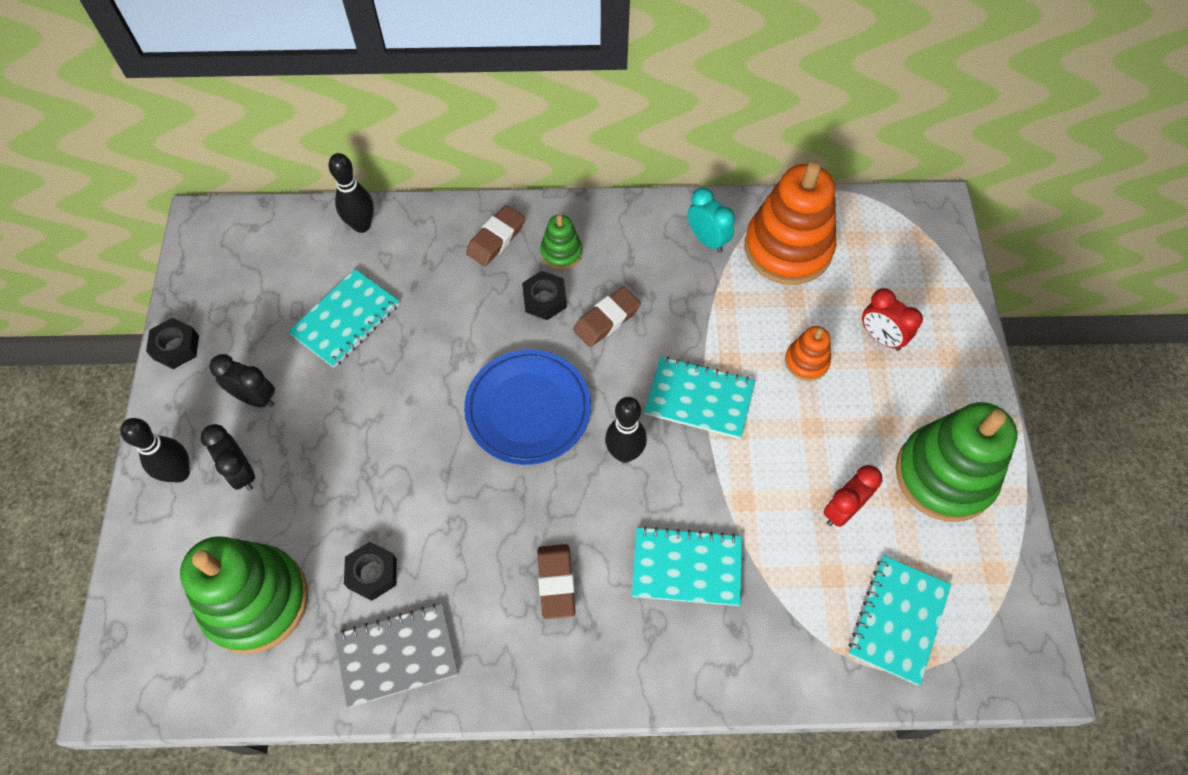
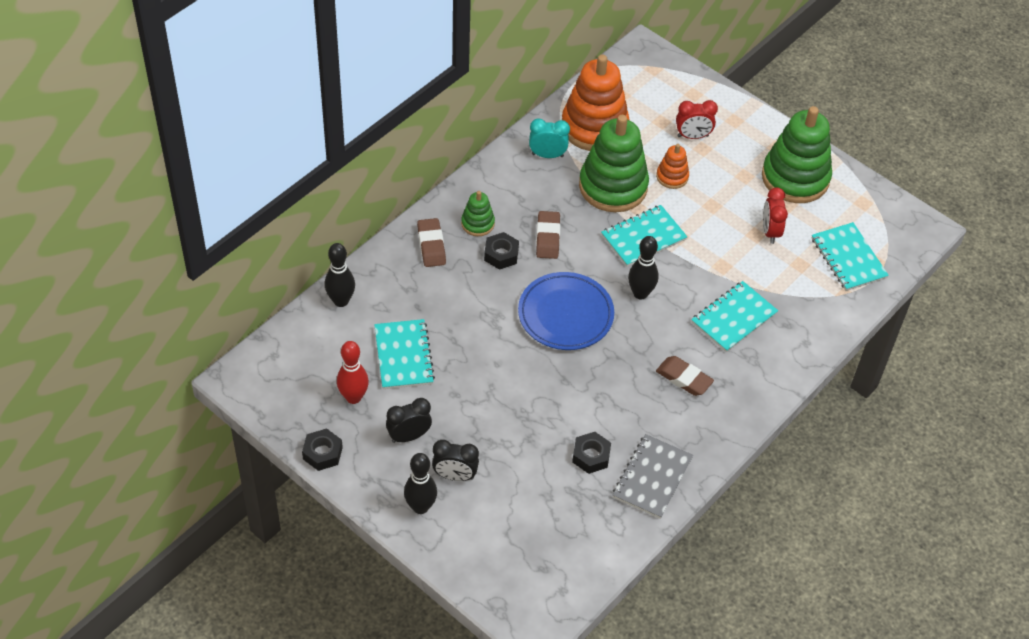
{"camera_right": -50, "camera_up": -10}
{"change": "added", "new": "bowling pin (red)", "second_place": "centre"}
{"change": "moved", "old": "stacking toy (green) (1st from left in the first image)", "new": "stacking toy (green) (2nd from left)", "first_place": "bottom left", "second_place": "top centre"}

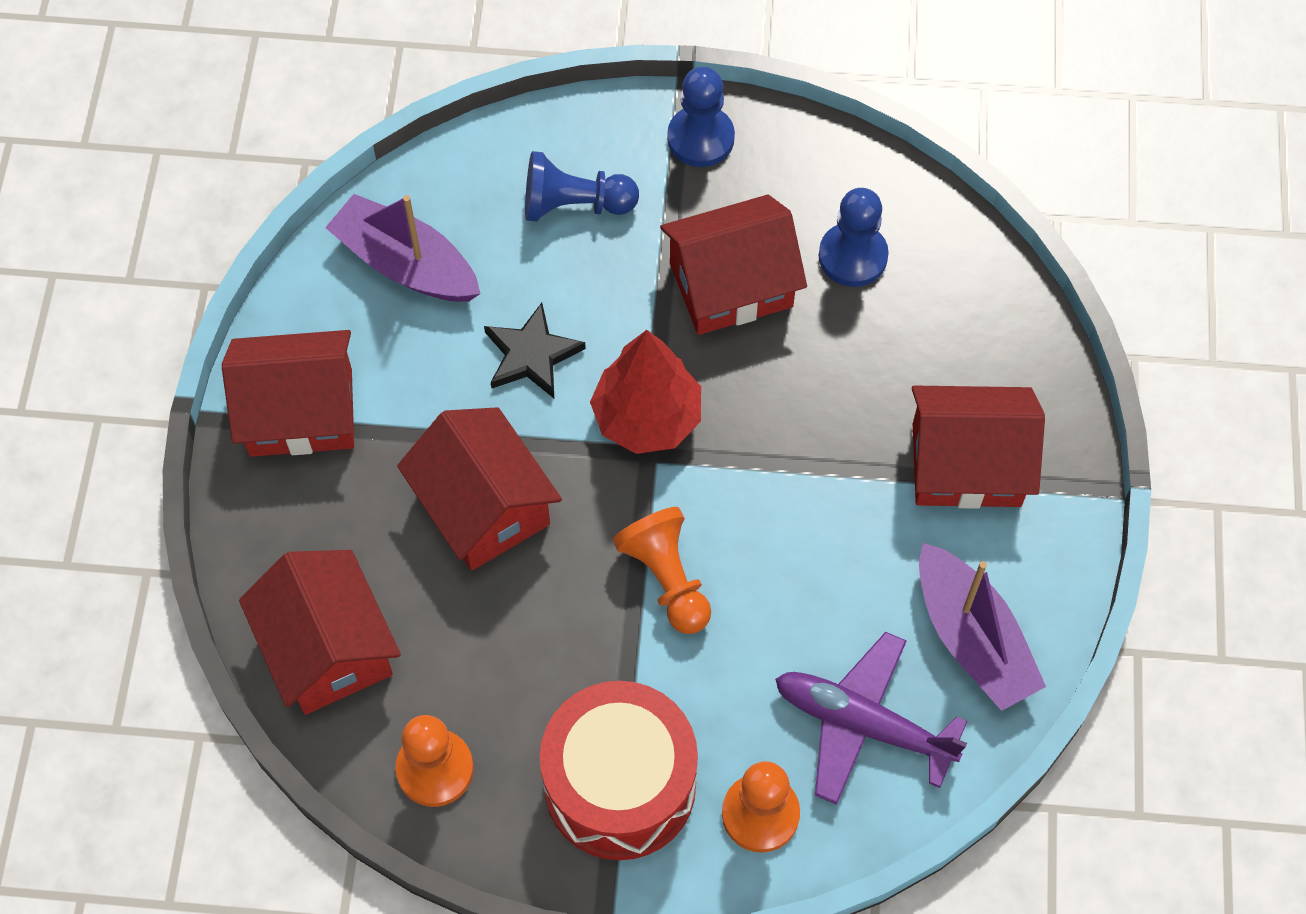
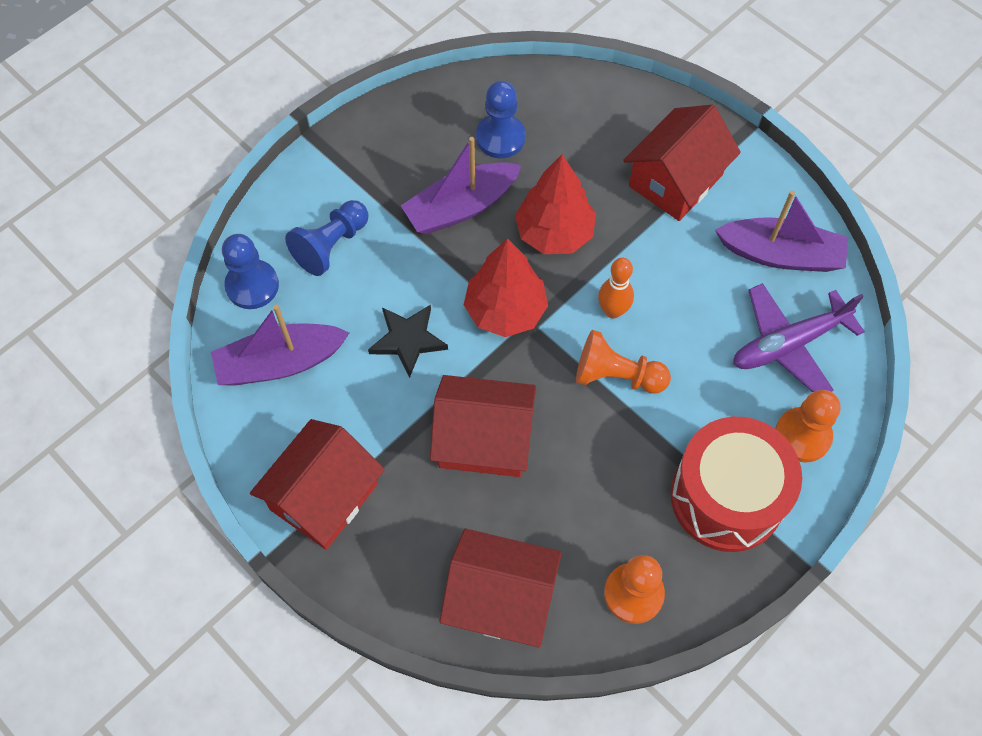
{"camera_right": -50, "camera_up": 0}
{"change": "moved", "old": "pawn (blue) (2nd from left in the first image)", "new": "pawn (blue) (1st from left)", "first_place": "top centre", "second_place": "middle left"}
{"change": "replaced", "old": "house (red) (4th from left)", "new": "boat (purple) (2nd from left)", "first_place": "top centre", "second_place": "top centre"}
{"change": "added", "new": "tree (red) (2nd from left)", "second_place": "top centre"}
{"change": "added", "new": "bowling pin (orange)", "second_place": "centre"}

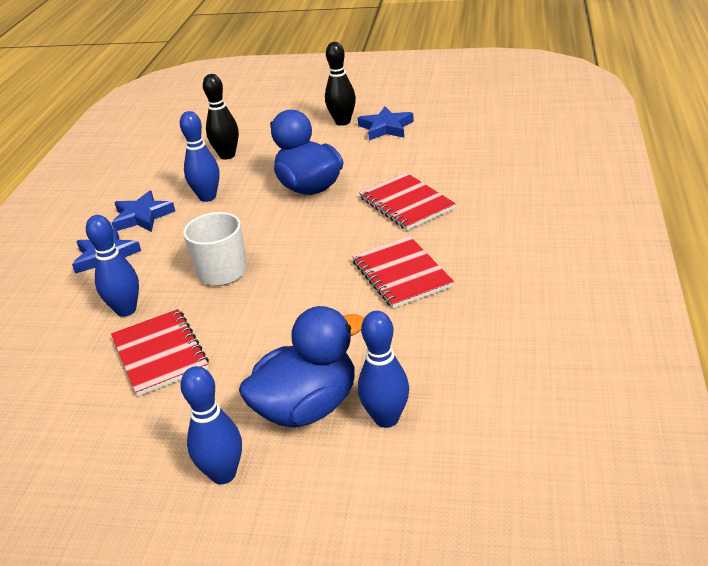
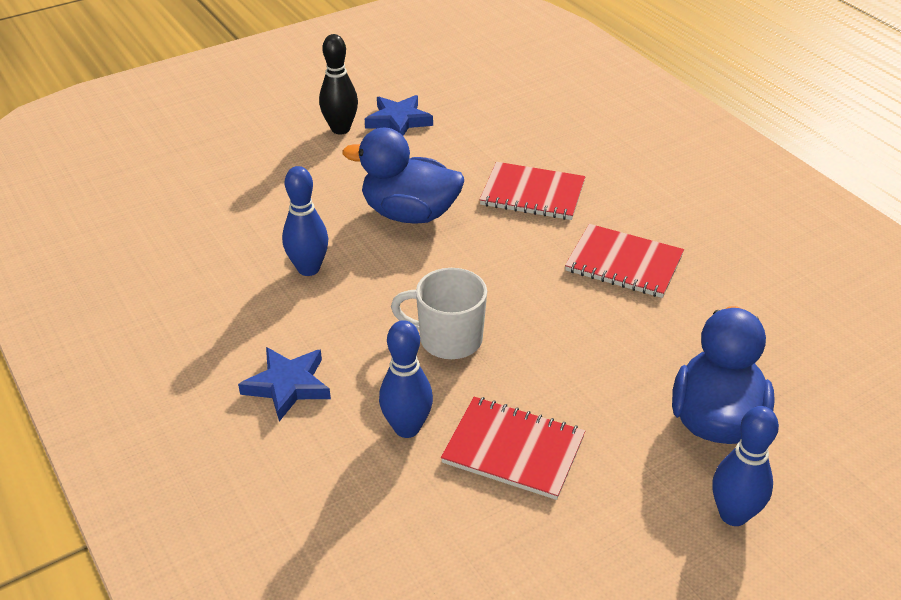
{"camera_right": -45, "camera_up": 5}
{"change": "removed", "old": "star (blue) (2nd from left)", "first_place": "middle left"}
{"change": "removed", "old": "bowling pin (black) (1st from left)", "first_place": "top left"}
{"change": "removed", "old": "bowling pin (blue) (4th from left)", "first_place": "centre"}

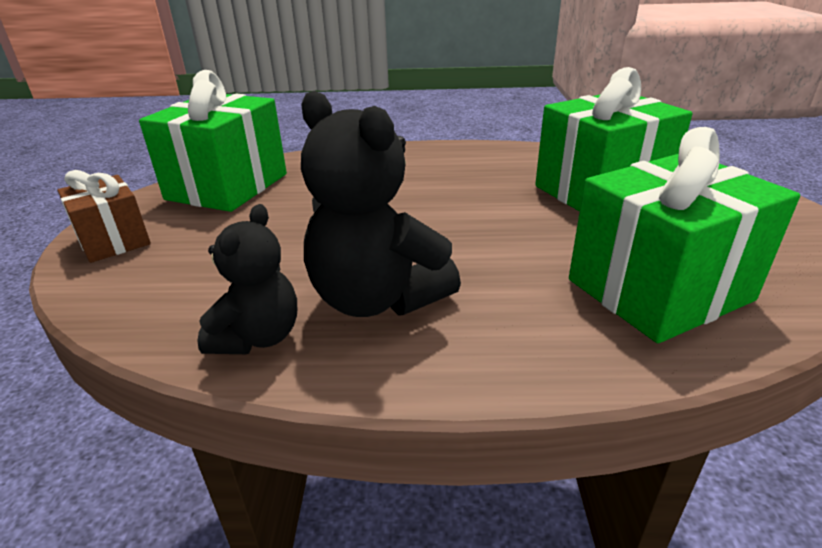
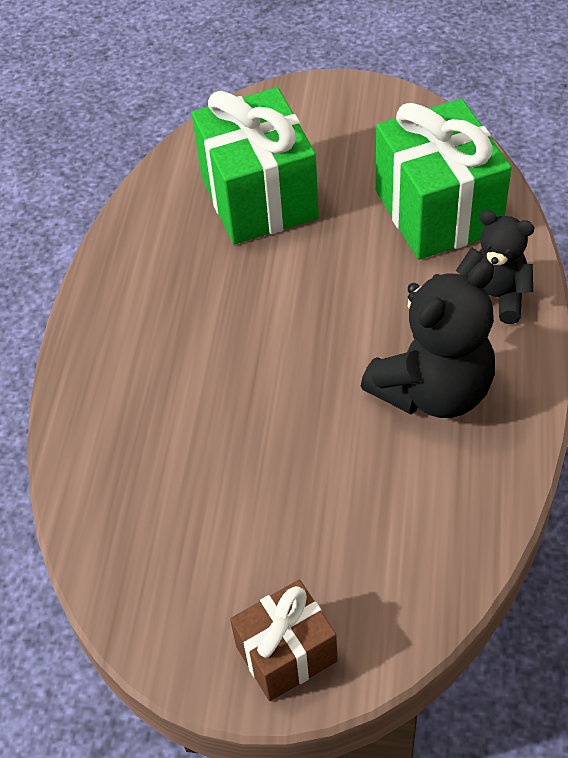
{"camera_right": -80, "camera_up": 20}
{"change": "moved", "old": "teddy bear (black) (1st from left in the first image)", "new": "teddy bear (black) (2nd from left)", "first_place": "middle left", "second_place": "middle right"}
{"change": "removed", "old": "gift (green) (1st from left)", "first_place": "top left"}

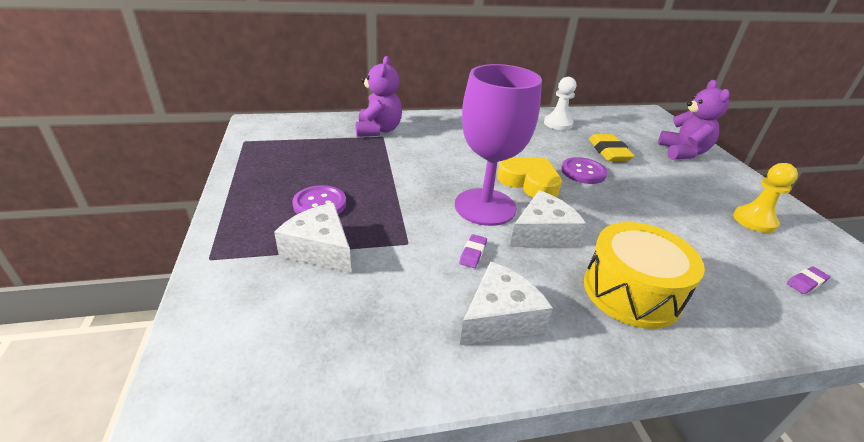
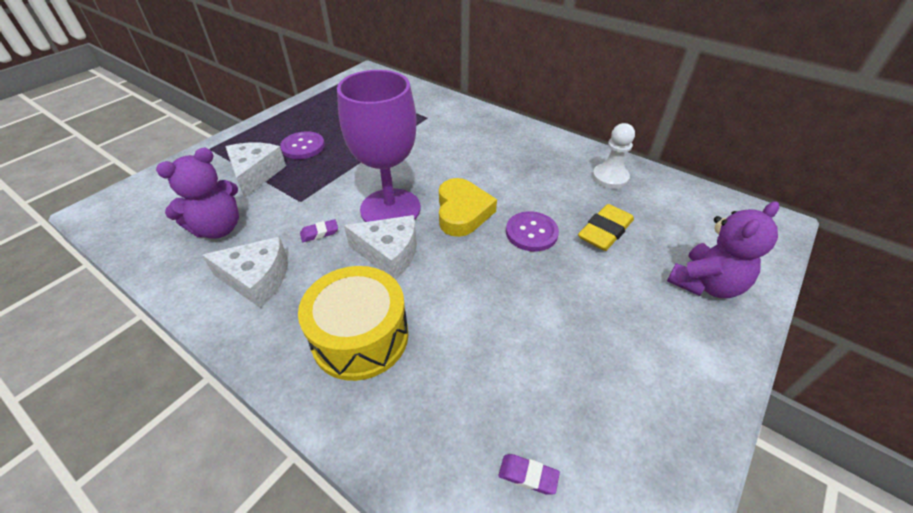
{"camera_right": 50, "camera_up": 10}
{"change": "moved", "old": "teddy bear (purple) (1st from left)", "first_place": "top centre", "second_place": "middle left"}
{"change": "removed", "old": "pawn (yellow)", "first_place": "middle right"}

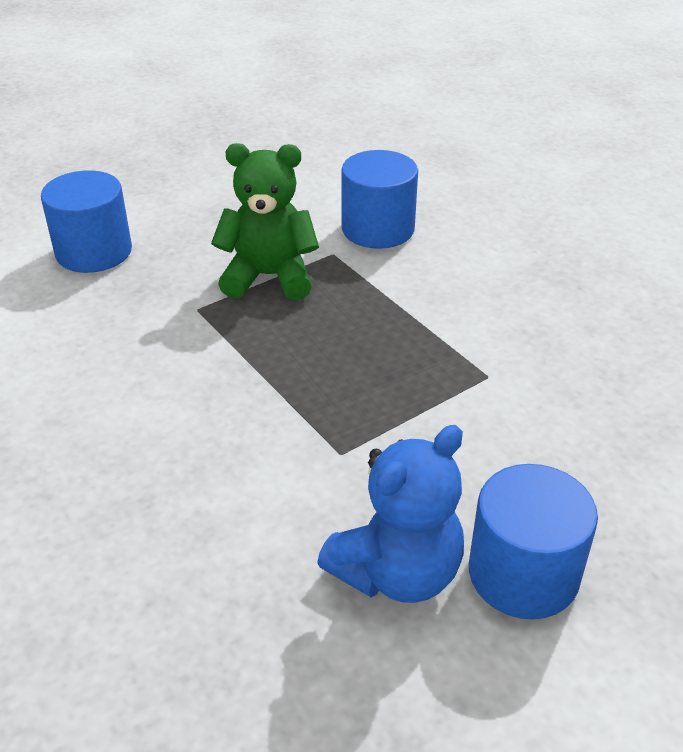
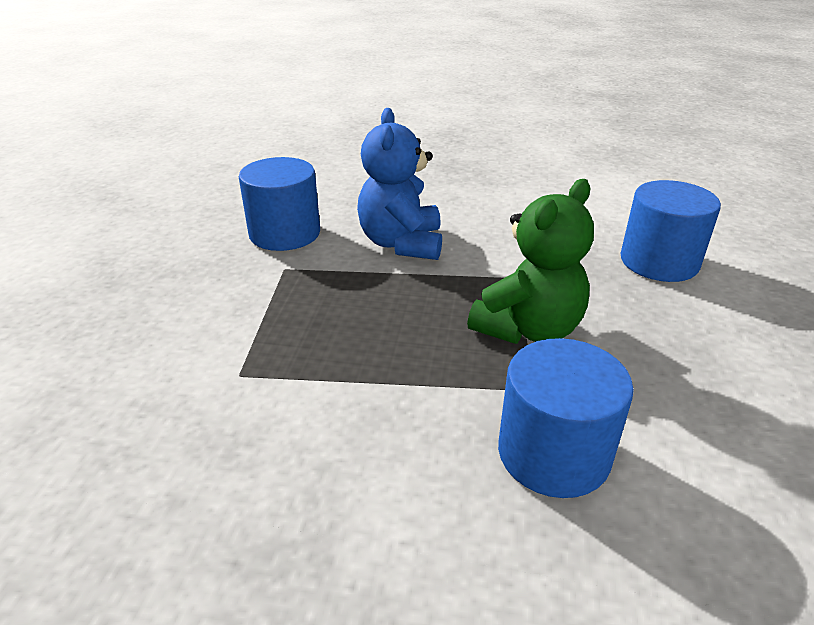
{"camera_right": 130, "camera_up": -5}
{"change": "moved", "old": "cylinder (blue) (3rd from left in the first image)", "new": "cylinder (blue) (1st from left)", "first_place": "bottom right", "second_place": "top centre"}
{"change": "moved", "old": "teddy bear (blue)", "first_place": "bottom centre", "second_place": "top centre"}

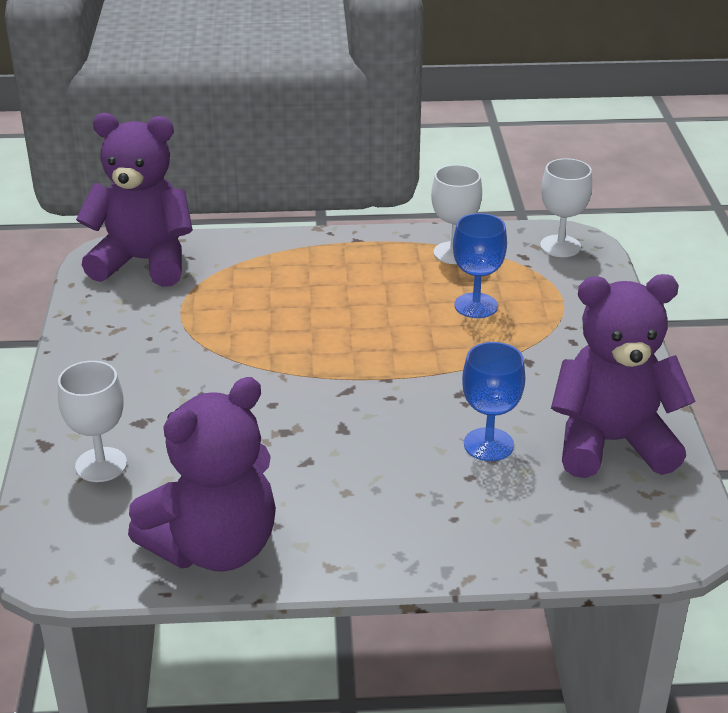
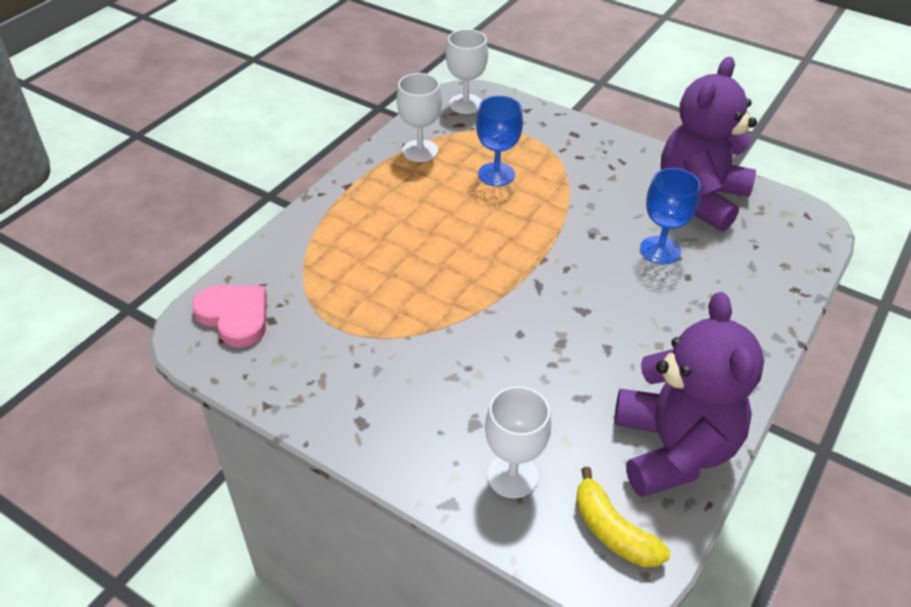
{"camera_right": -55, "camera_up": 10}
{"change": "replaced", "old": "teddy bear (purple) (1st from left)", "new": "heart (pink)", "first_place": "top left", "second_place": "middle left"}
{"change": "added", "new": "banana (yellow)", "second_place": "bottom right"}

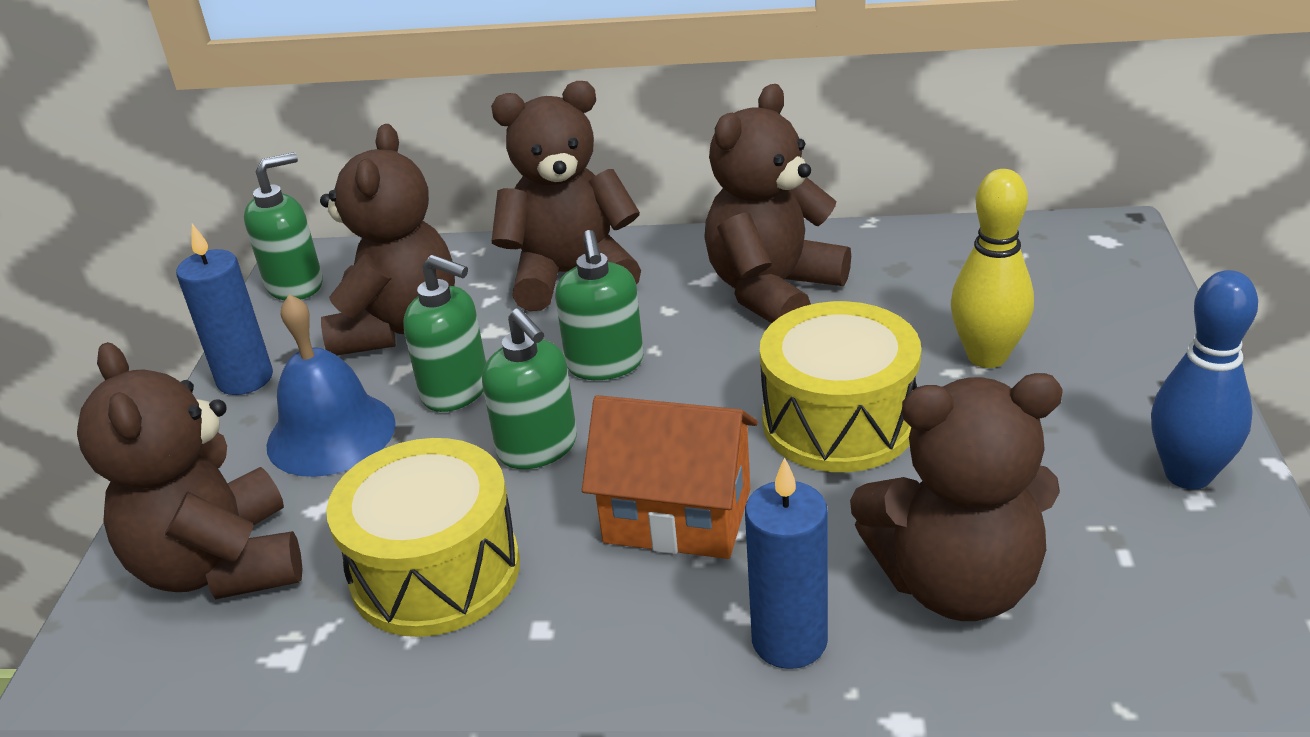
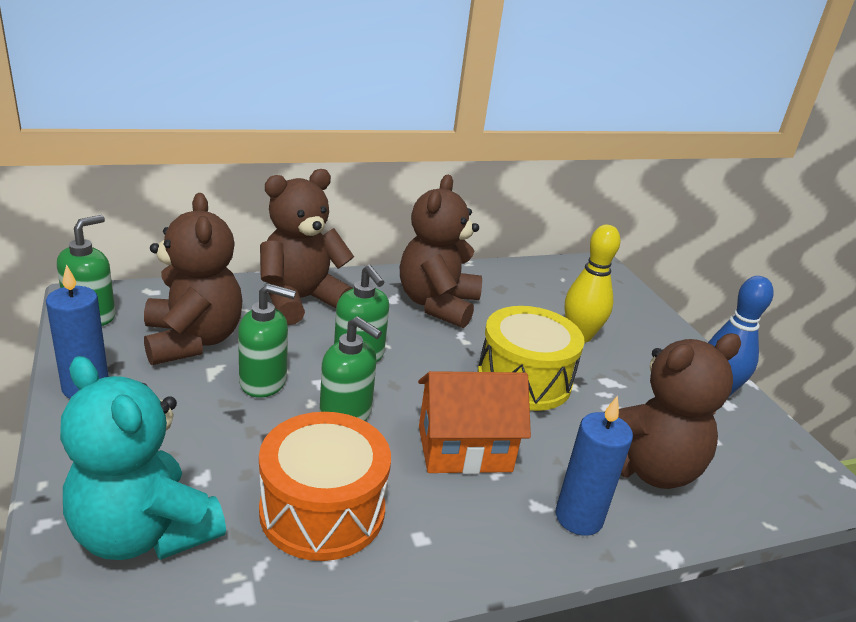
{"camera_right": -30, "camera_up": -5}
{"change": "recoloured", "old": "teddy bear (brown) (1st from left)", "new": "teddy bear (turquoise)", "first_place": "middle left", "second_place": "bottom left"}
{"change": "recoloured", "old": "drum (yellow) (1st from left)", "new": "drum (orange)", "first_place": "bottom left", "second_place": "bottom centre"}
{"change": "removed", "old": "bell (blue)", "first_place": "middle left"}

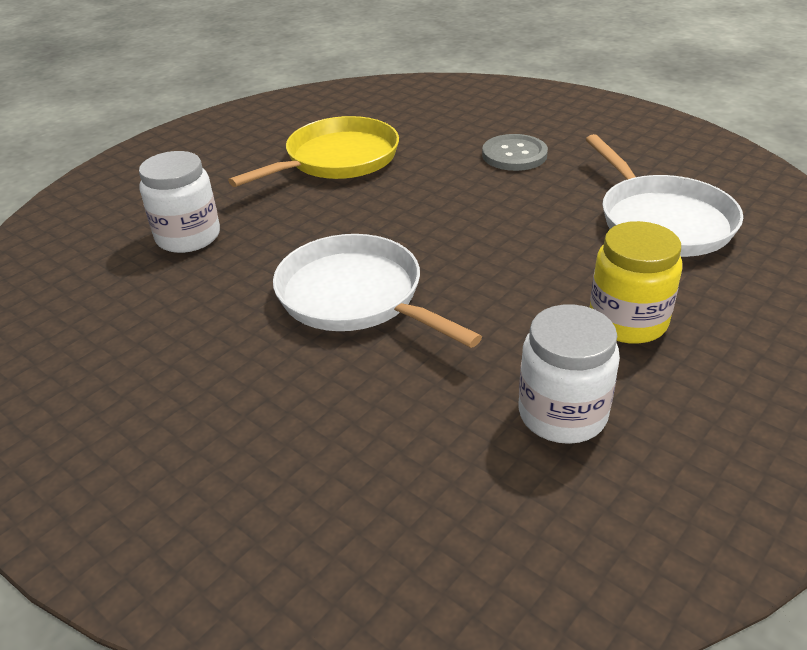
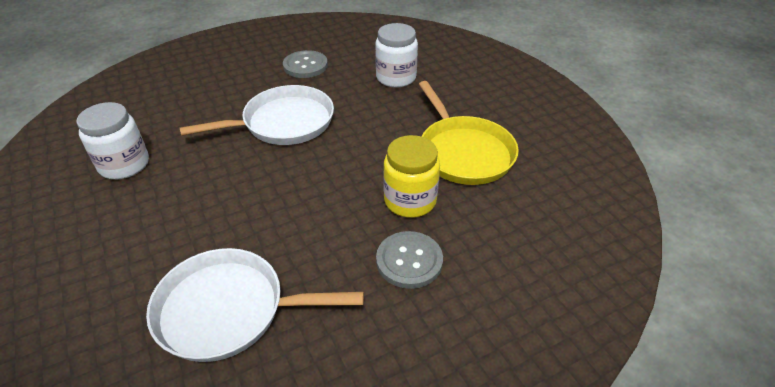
{"camera_right": 110, "camera_up": 5}
{"change": "added", "new": "button (grey) (1st from left)", "second_place": "top centre"}
{"change": "moved", "old": "jar (yellow)", "first_place": "middle right", "second_place": "centre"}

